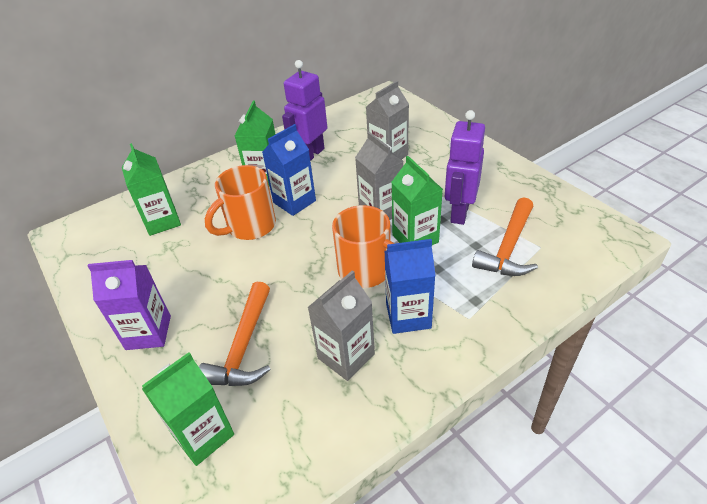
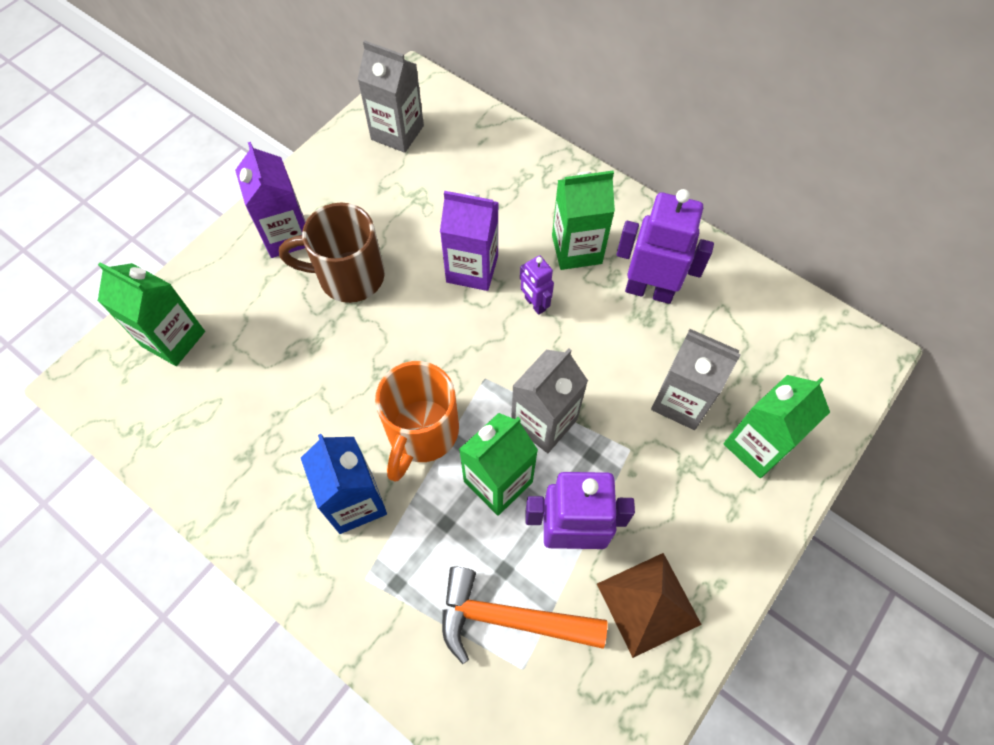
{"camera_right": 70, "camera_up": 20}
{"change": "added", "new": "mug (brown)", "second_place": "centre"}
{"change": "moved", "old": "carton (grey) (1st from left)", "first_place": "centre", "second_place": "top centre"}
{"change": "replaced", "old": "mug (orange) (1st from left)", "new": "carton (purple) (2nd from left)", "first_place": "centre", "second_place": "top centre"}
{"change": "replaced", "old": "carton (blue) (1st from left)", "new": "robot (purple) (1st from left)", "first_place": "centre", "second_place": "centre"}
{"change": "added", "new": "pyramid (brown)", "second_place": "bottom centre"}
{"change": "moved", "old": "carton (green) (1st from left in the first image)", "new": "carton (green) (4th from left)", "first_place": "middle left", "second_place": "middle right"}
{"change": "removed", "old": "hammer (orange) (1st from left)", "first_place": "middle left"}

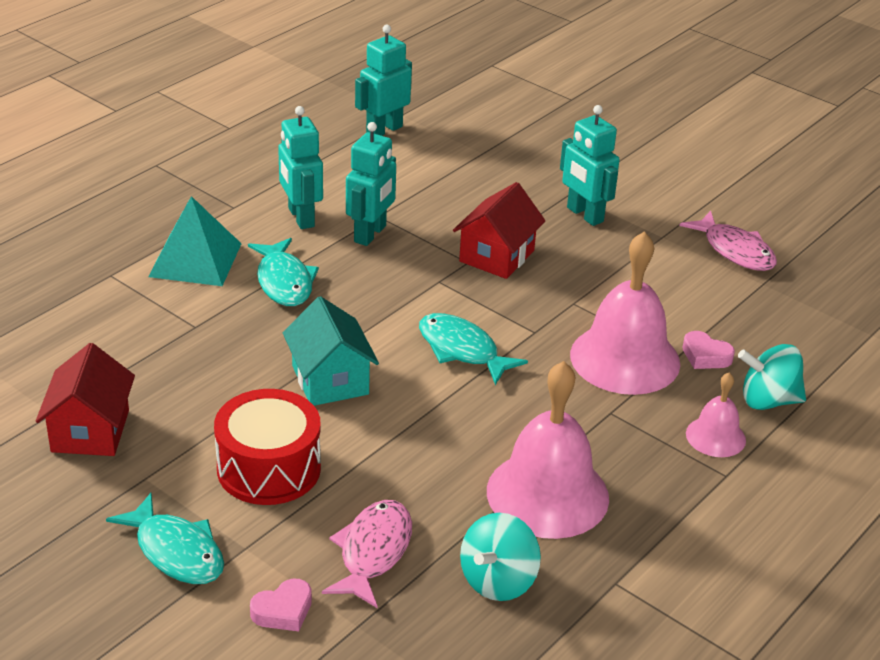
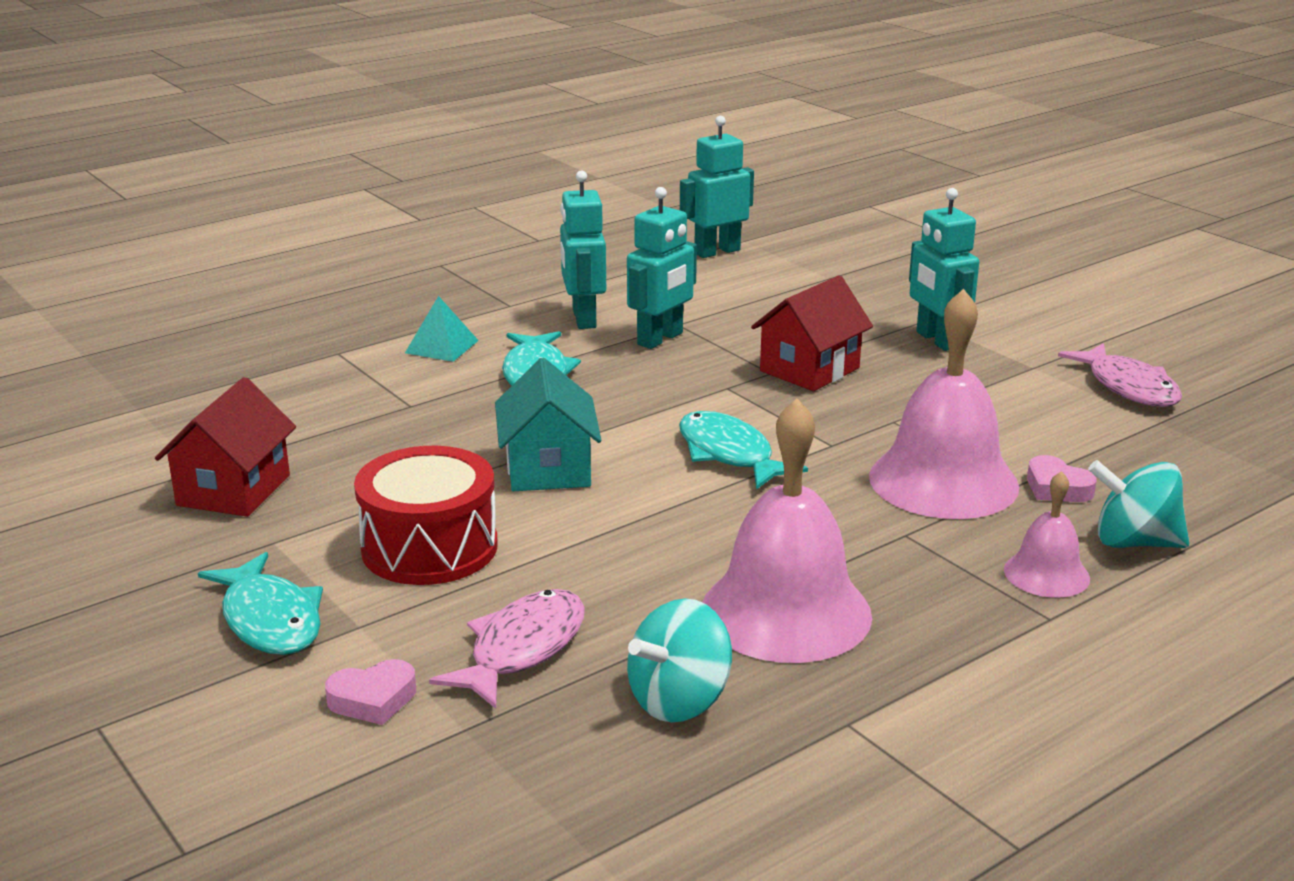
{"camera_right": 15, "camera_up": -10}
{"change": "resized", "old": "pyramid (turquoise)", "first_place": "middle left", "second_place": "centre", "factor": 0.6}

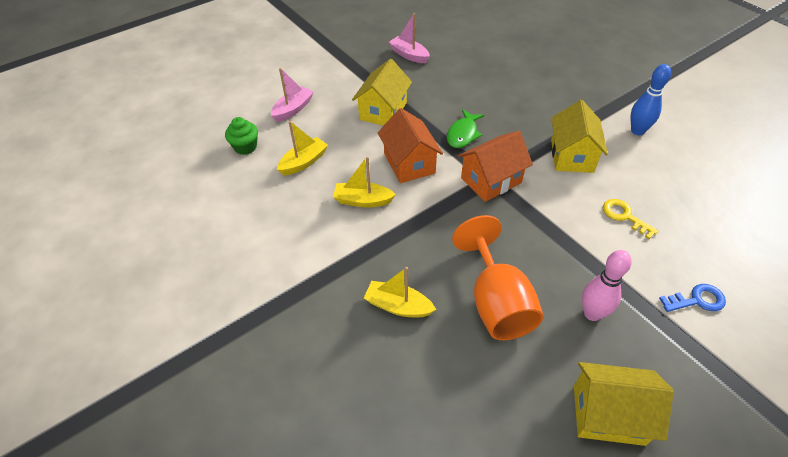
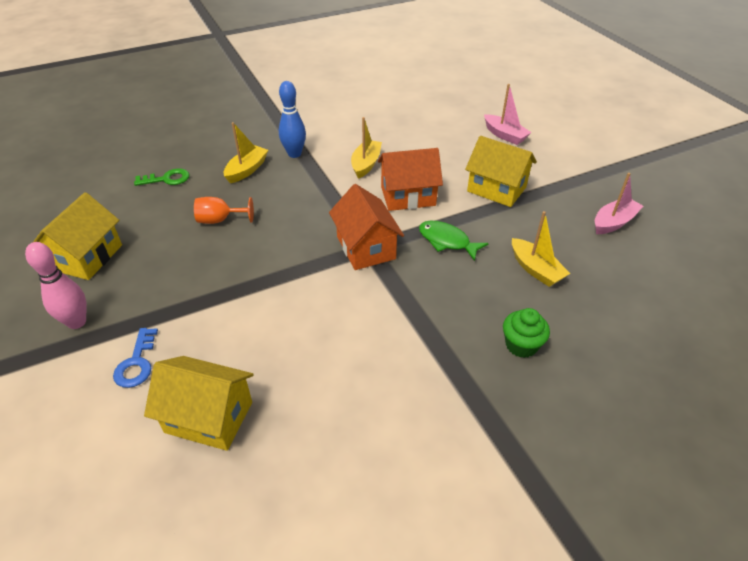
{"camera_right": 100, "camera_up": -5}
{"change": "moved", "old": "bowling pin (pink)", "first_place": "middle right", "second_place": "middle left"}
{"change": "added", "new": "key (green)", "second_place": "top left"}
{"change": "moved", "old": "house (yellow) (2nd from left)", "first_place": "top right", "second_place": "bottom left"}
{"change": "resized", "old": "goblet (orange)", "first_place": "centre", "second_place": "middle left", "factor": 0.53}
{"change": "moved", "old": "bowling pin (blue)", "first_place": "top right", "second_place": "top centre"}
{"change": "moved", "old": "cupcake (green)", "first_place": "top left", "second_place": "middle right"}
{"change": "moved", "old": "boat (yellow) (1st from left in the first image)", "new": "boat (yellow) (3rd from left)", "first_place": "top centre", "second_place": "middle right"}
{"change": "removed", "old": "key (yellow)", "first_place": "middle right"}

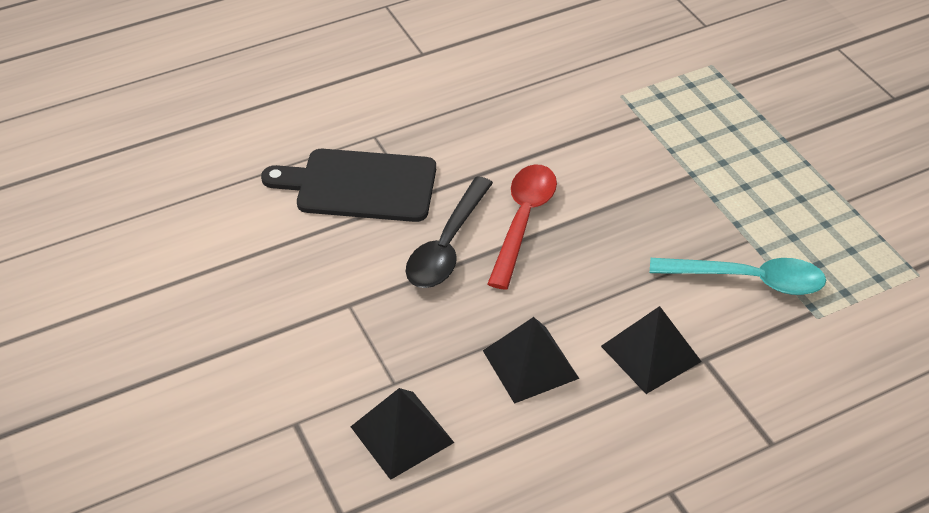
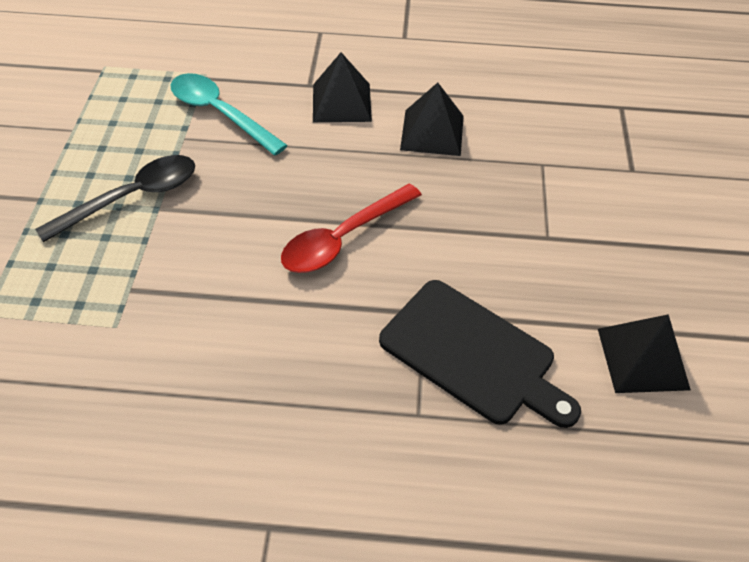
{"camera_right": -150, "camera_up": 5}
{"change": "moved", "old": "spoon (black)", "first_place": "centre", "second_place": "middle left"}
{"change": "moved", "old": "pyramid (black) (1st from left in the first image)", "new": "pyramid (black) (3rd from left)", "first_place": "bottom centre", "second_place": "middle right"}

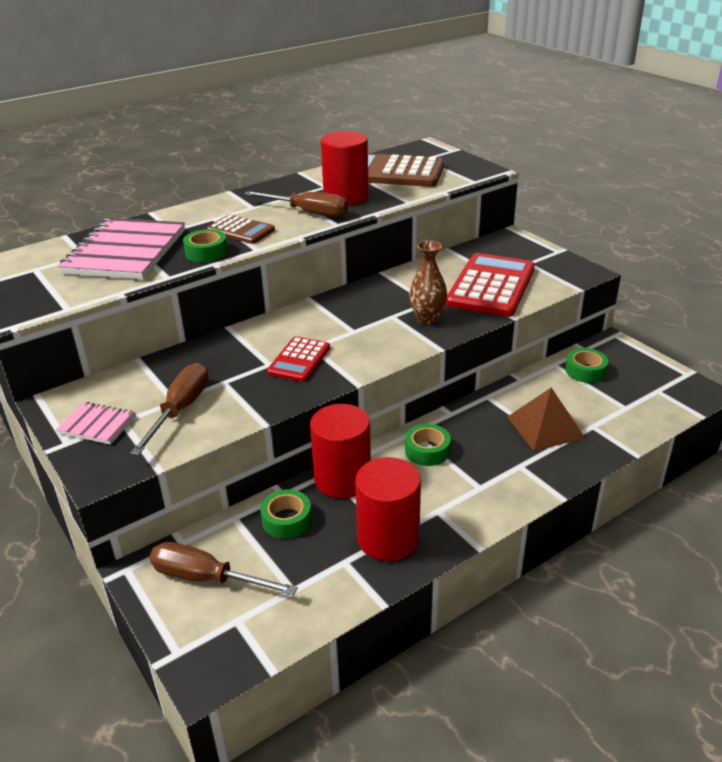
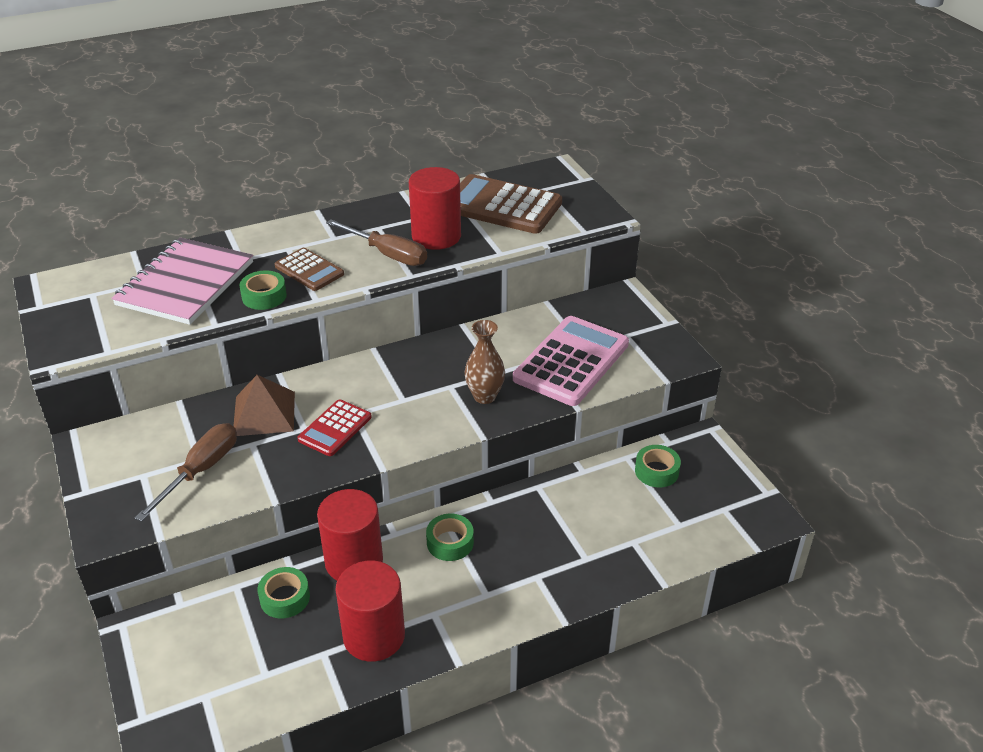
{"camera_right": 10, "camera_up": 5}
{"change": "moved", "old": "pyramid (brown)", "first_place": "middle right", "second_place": "middle left"}
{"change": "recoloured", "old": "calculator (red) (2nd from left)", "new": "calculator (pink)", "first_place": "middle right", "second_place": "centre"}
{"change": "removed", "old": "notebook (pink) (1st from left)", "first_place": "middle left"}
{"change": "removed", "old": "screwdriver (brown) (2nd from left)", "first_place": "bottom left"}

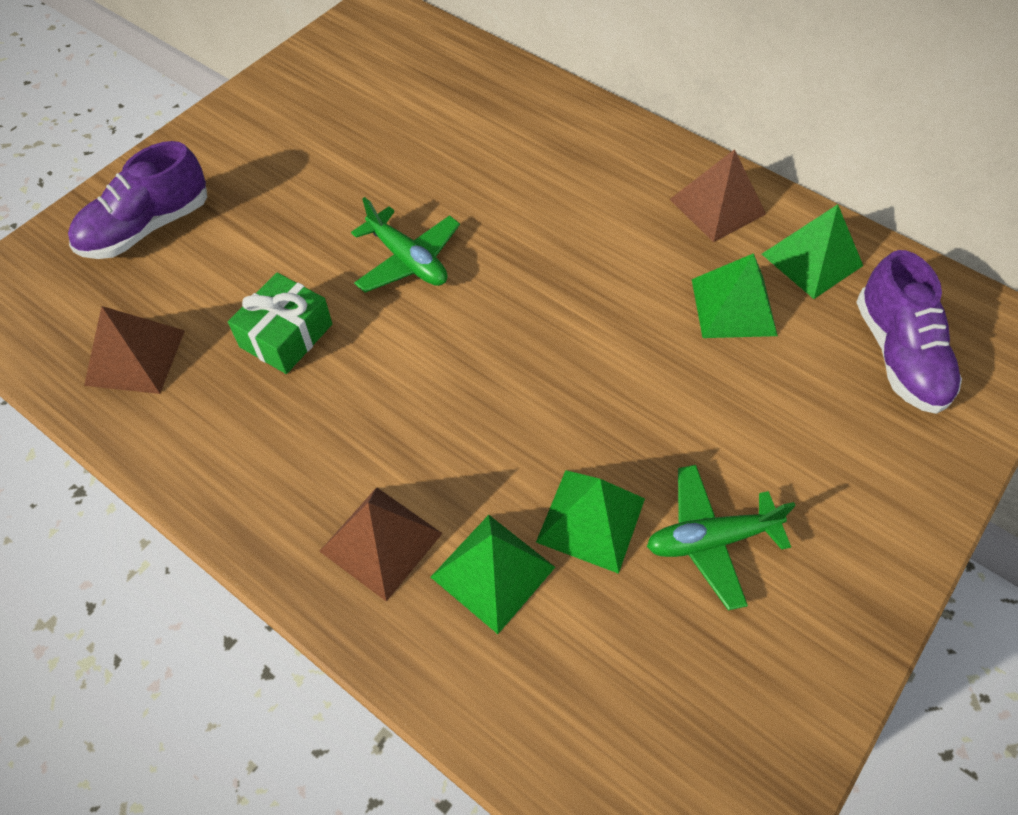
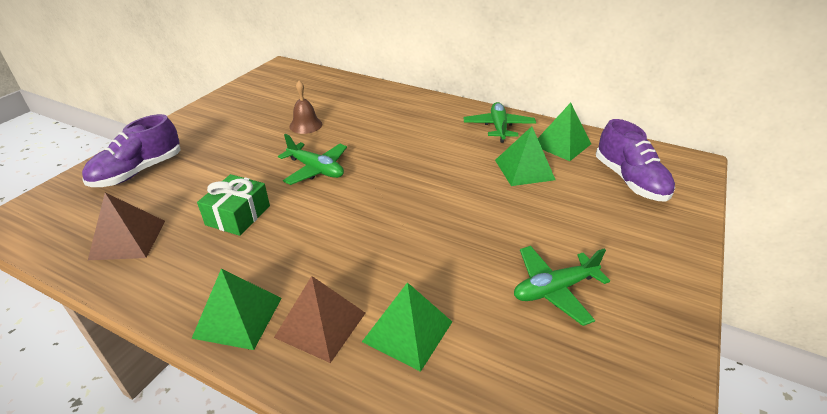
{"camera_right": -10, "camera_up": -20}
{"change": "moved", "old": "pyramid (green) (2nd from left in the first image)", "new": "pyramid (green) (1st from left)", "first_place": "centre", "second_place": "bottom left"}
{"change": "added", "new": "bell (brown)", "second_place": "top centre"}
{"change": "replaced", "old": "pyramid (brown) (3rd from left)", "new": "plane (green) (2nd from left)", "first_place": "top right", "second_place": "top centre"}

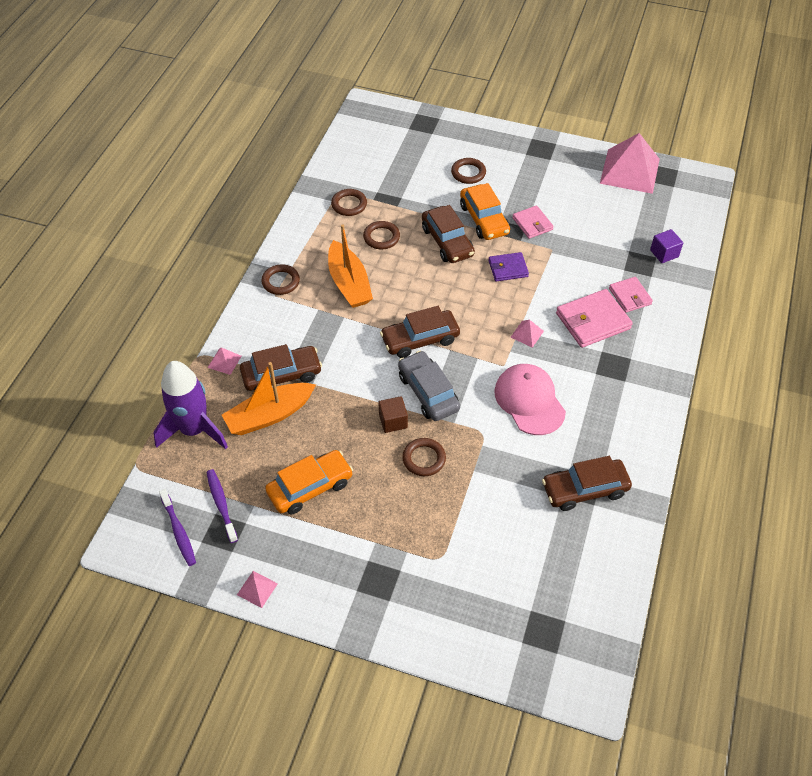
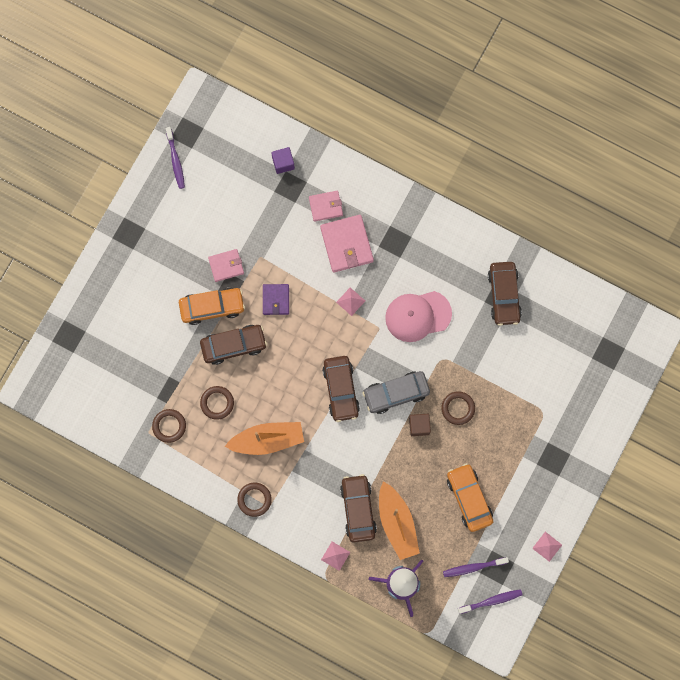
{"camera_right": -80, "camera_up": 25}
{"change": "replaced", "old": "pyramid (pink) (4th from left)", "new": "toothbrush (purple) (1st from left)", "first_place": "top right", "second_place": "top left"}
{"change": "removed", "old": "ring (brown) (5th from left)", "first_place": "top centre"}

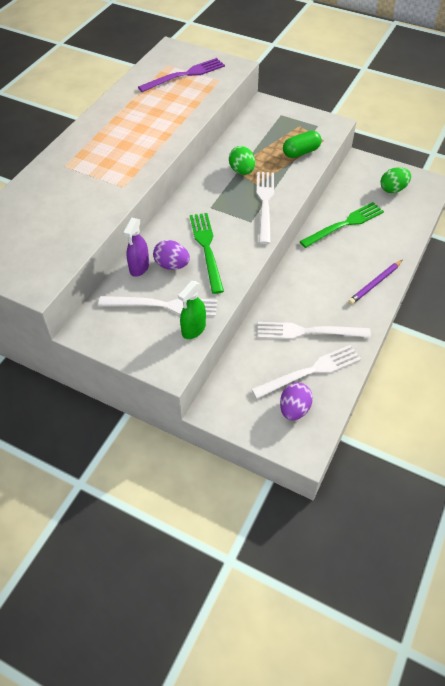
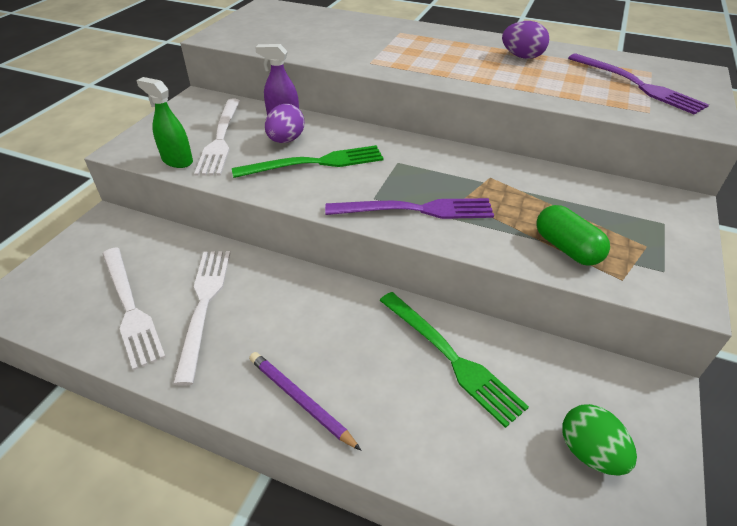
{"camera_right": 85, "camera_up": -10}
{"change": "recoloured", "old": "fork (white) (2nd from left)", "new": "fork (purple) (1st from left)", "first_place": "top centre", "second_place": "centre"}
{"change": "moved", "old": "egg (purple) (2nd from left)", "first_place": "centre", "second_place": "top right"}
{"change": "removed", "old": "egg (green) (1st from left)", "first_place": "top centre"}

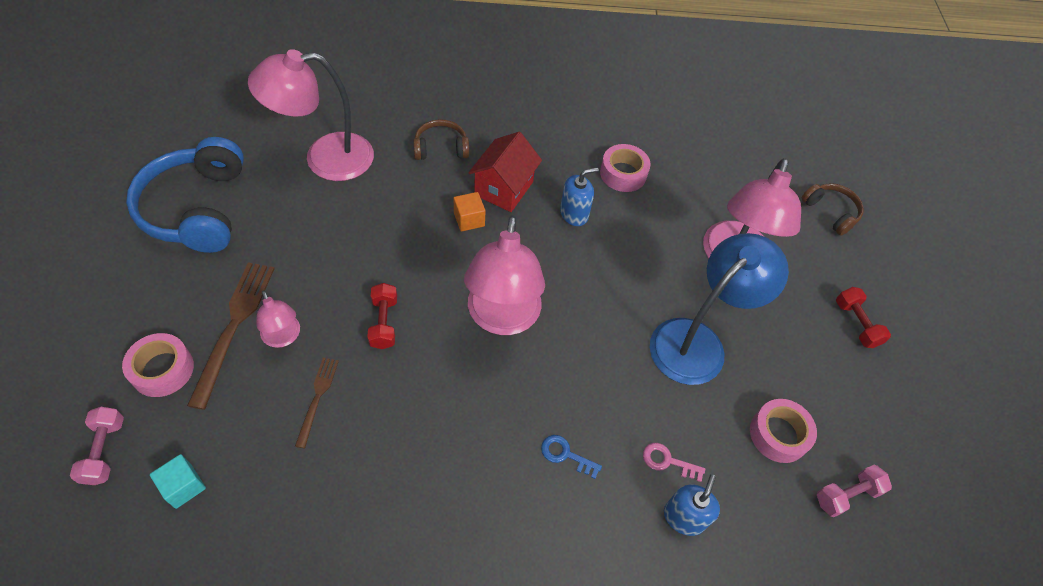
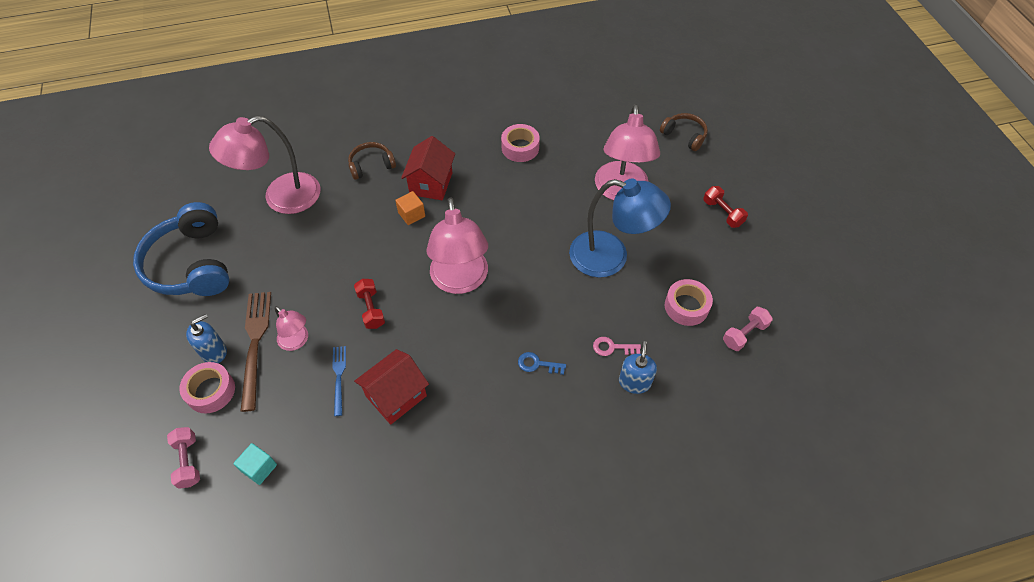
{"camera_right": -10, "camera_up": 0}
{"change": "moved", "old": "soap dispenser (blue) (1st from left)", "first_place": "centre", "second_place": "middle left"}
{"change": "recoloured", "old": "fork (brown) (2nd from left)", "new": "fork (blue)", "first_place": "bottom left", "second_place": "middle left"}
{"change": "added", "new": "house (red) (1st from left)", "second_place": "centre"}
{"change": "turned", "old": "lamp (blue)", "first_place": "middle right", "second_place": "centre", "degrees": 75}

